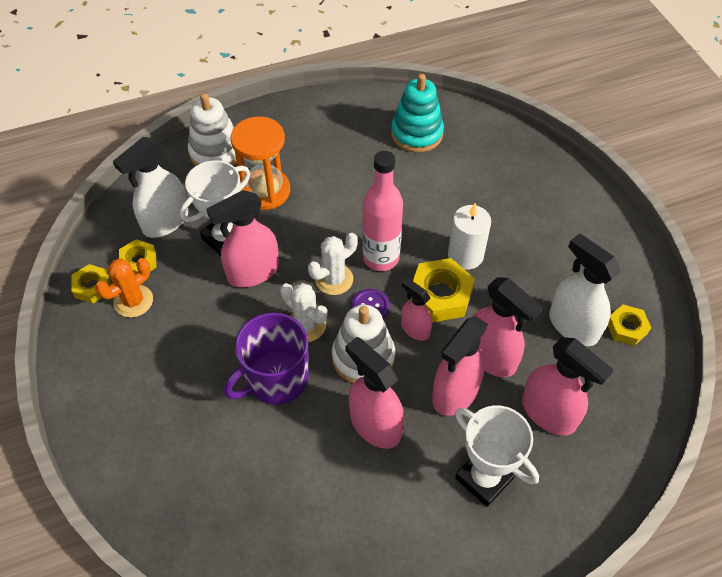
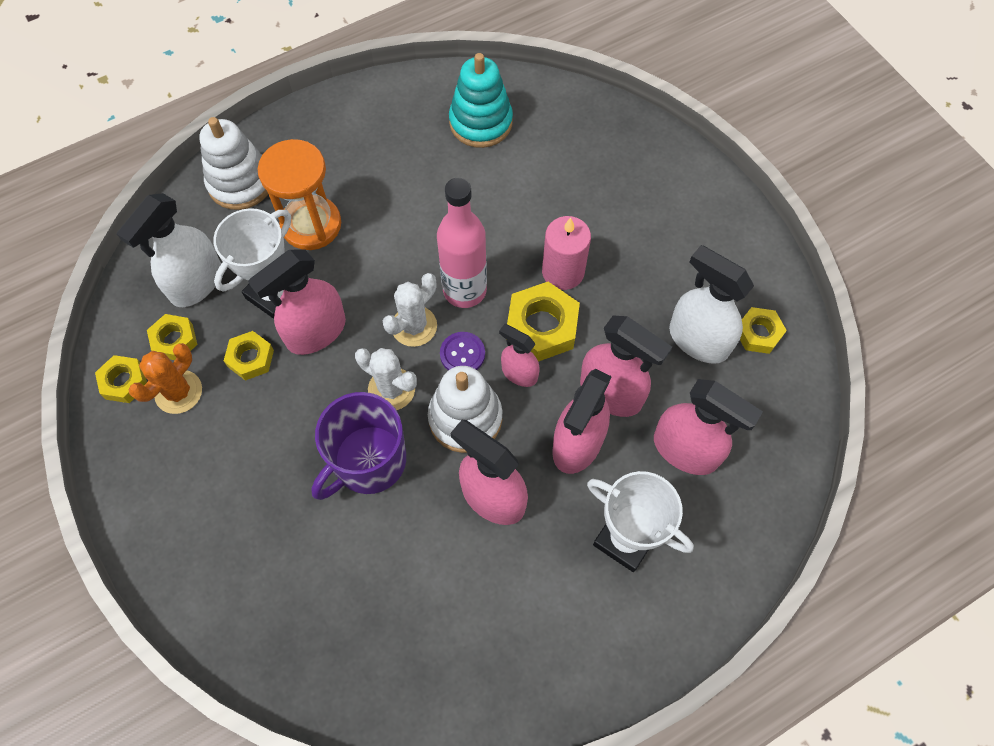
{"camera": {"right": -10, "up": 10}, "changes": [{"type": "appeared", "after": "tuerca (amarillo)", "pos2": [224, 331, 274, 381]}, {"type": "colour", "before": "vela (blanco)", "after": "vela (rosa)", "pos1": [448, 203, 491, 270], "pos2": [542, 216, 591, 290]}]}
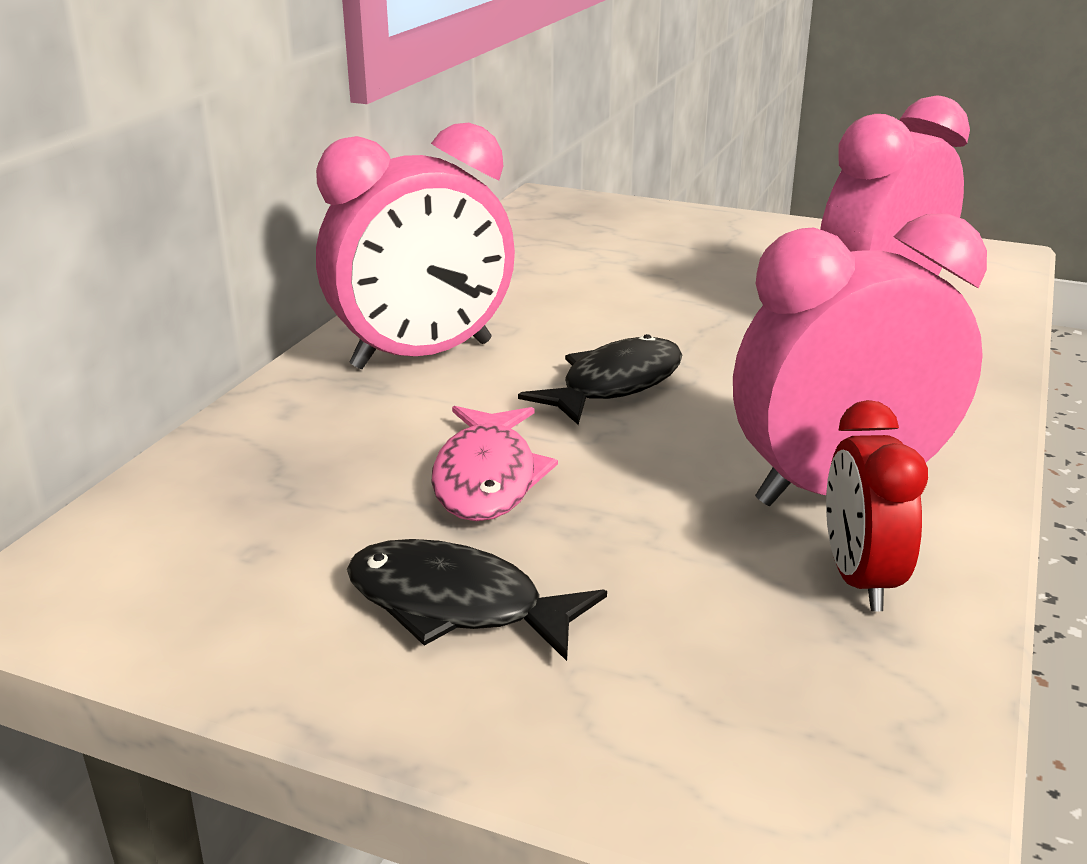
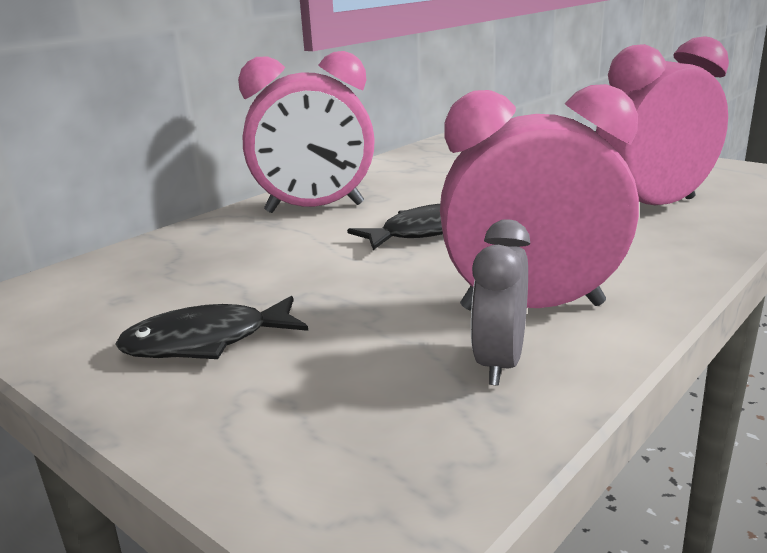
{"camera": {"right": 20, "up": -5}, "changes": [{"type": "spun", "before": "pez (negro)", "pos1": [347, 539, 607, 661], "pos2": [115, 296, 308, 359], "turn": -60}, {"type": "colour", "before": "despertador (rojo)", "after": "despertador (gris)", "pos1": [826, 400, 928, 611], "pos2": [471, 219, 530, 386]}, {"type": "missing", "before": "pez (rosa)", "pos1": [431, 406, 558, 521]}]}
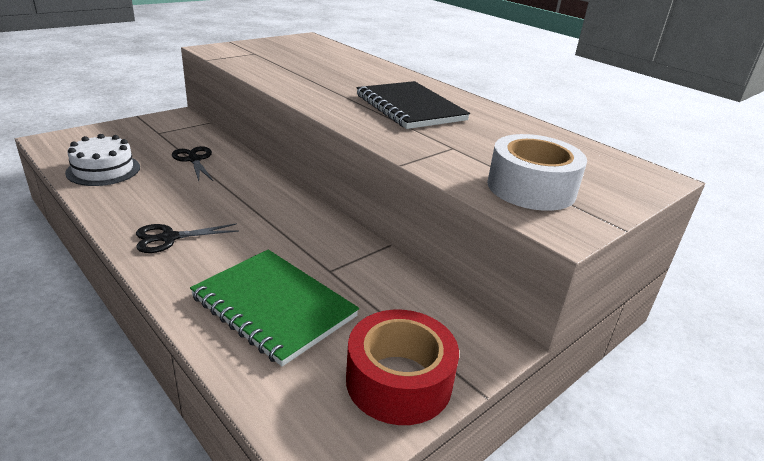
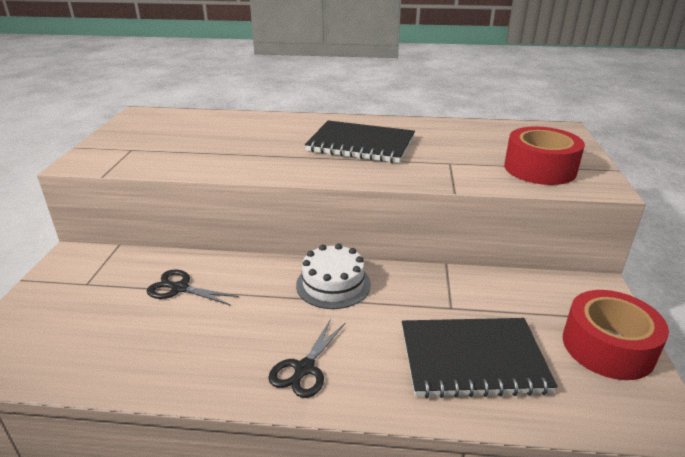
{"camera": {"right": -40, "up": 0}, "changes": [{"type": "relocated", "before": "tarta (blanco)", "pos1": [65, 134, 140, 186], "pos2": [296, 244, 371, 309]}, {"type": "colour", "before": "cuaderno (verde)", "after": "cuaderno (negro)", "pos1": [190, 250, 359, 367], "pos2": [402, 318, 557, 398]}, {"type": "colour", "before": "cinta adhesiva (blanco)", "after": "cinta adhesiva (rojo)", "pos1": [487, 134, 587, 211], "pos2": [504, 126, 585, 185]}]}
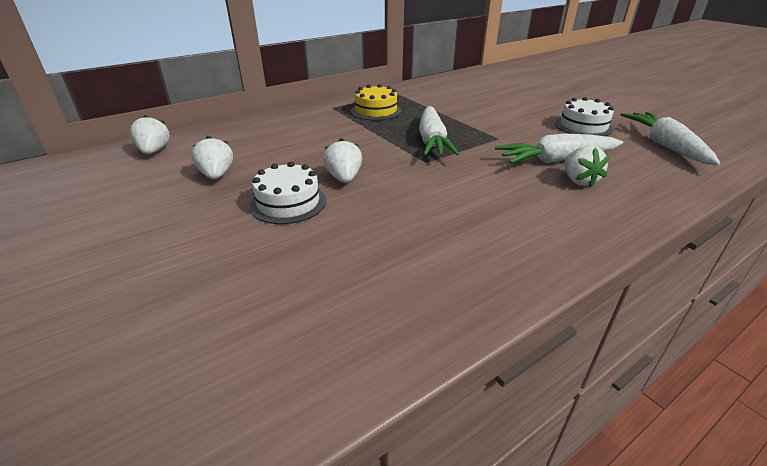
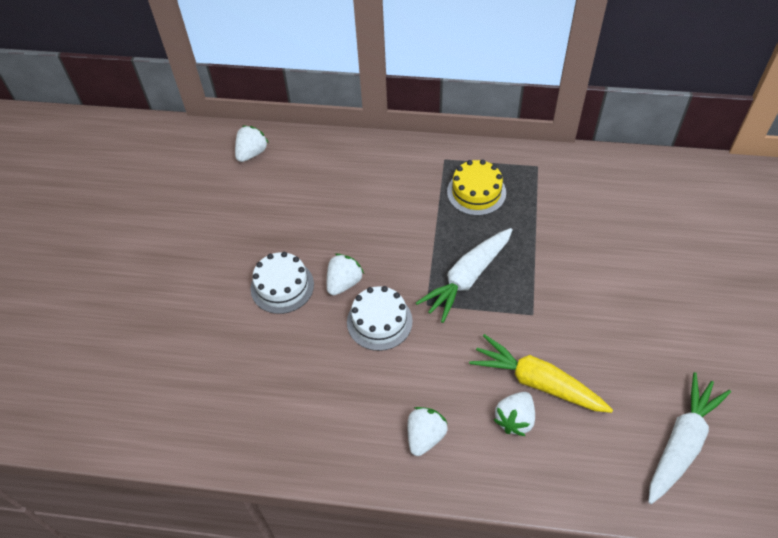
{"camera": {"right": 45, "up": 20}, "changes": [{"type": "relocated", "before": "tarta (blanco)", "pos1": [555, 97, 614, 136], "pos2": [347, 286, 413, 351]}, {"type": "relocated", "before": "fresa (blanco)", "pos1": [192, 136, 233, 180], "pos2": [408, 407, 448, 456]}, {"type": "colour", "before": "zanahoria (blanco)", "after": "zanahoria (amarillo)", "pos1": [495, 133, 623, 164], "pos2": [469, 334, 613, 413]}]}
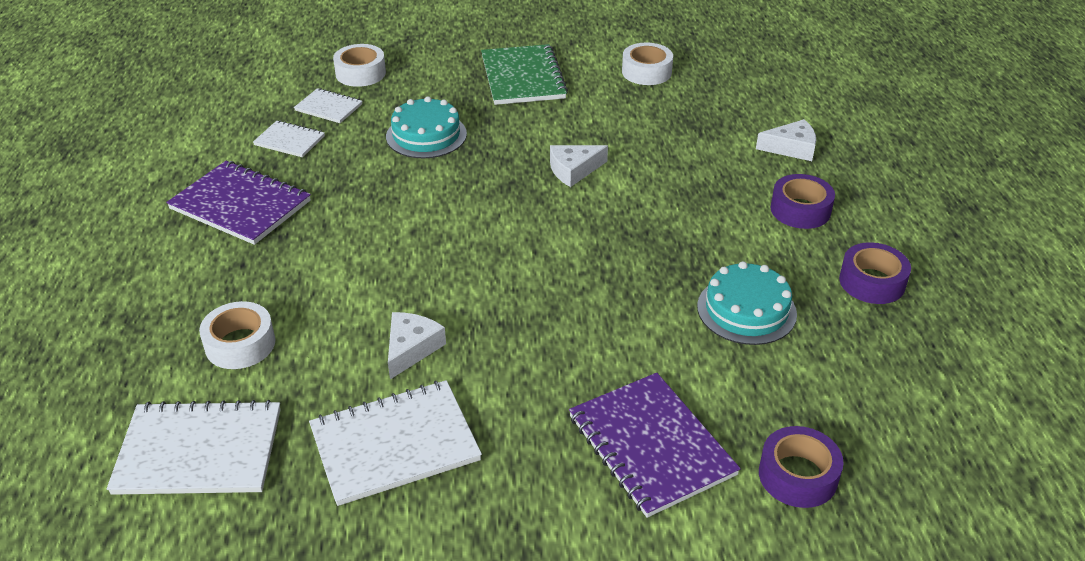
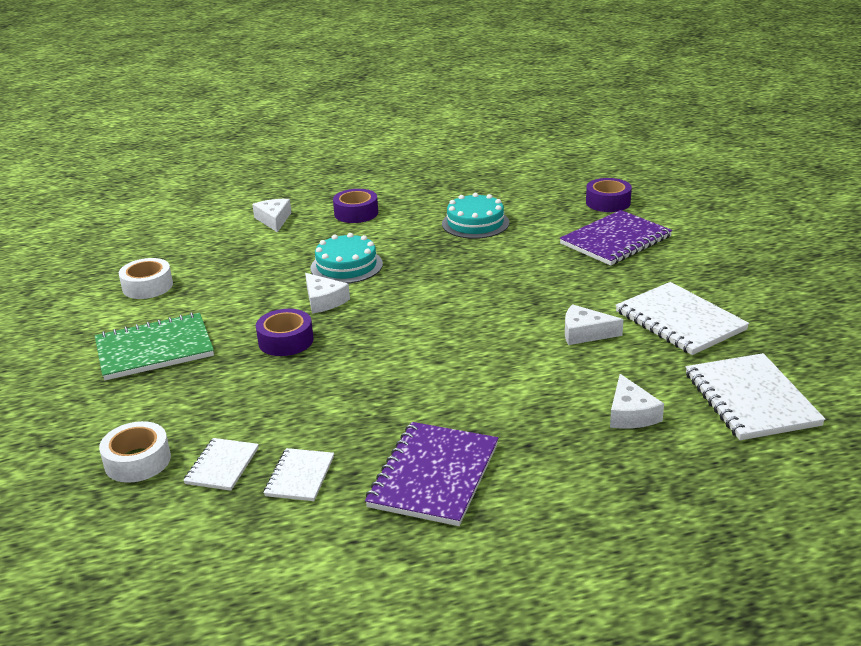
{"camera": {"right": -100, "up": -10}, "changes": [{"type": "relocated", "before": "cinta adhesiva (morado)", "pos1": [839, 242, 911, 304], "pos2": [256, 309, 314, 356]}, {"type": "relocated", "before": "tarta (turquesa)", "pos1": [386, 96, 467, 158], "pos2": [311, 233, 383, 283]}, {"type": "exchanged", "before": "cinta adhesiva (blanco)", "after": "queso (blanco)", "pos1": [199, 301, 275, 369], "pos2": [610, 374, 664, 429]}]}
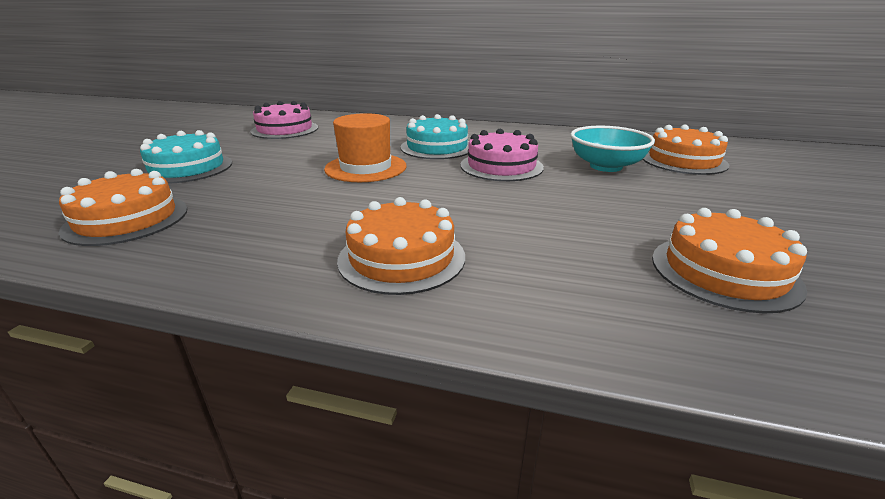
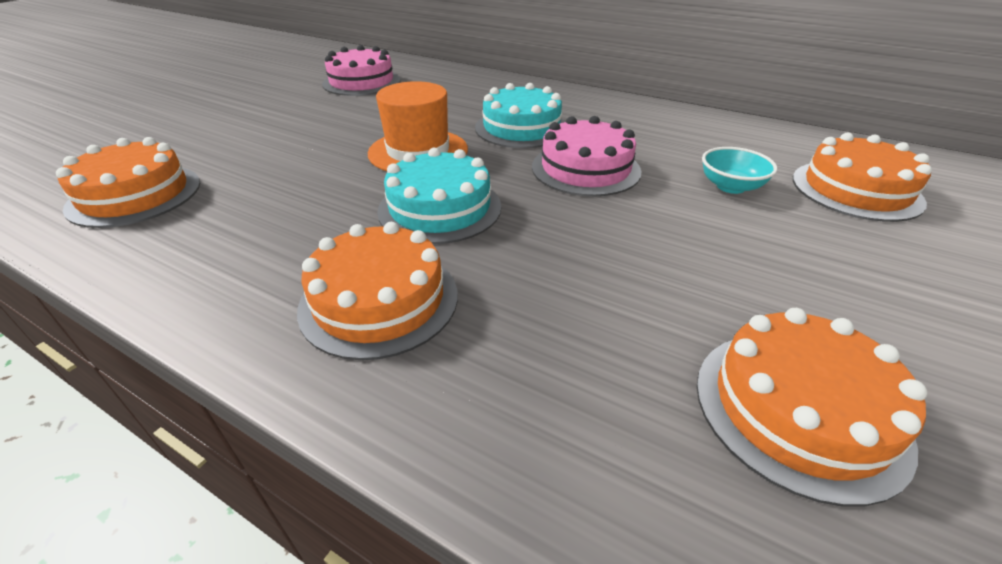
{"camera": {"right": 15, "up": 10}, "changes": [{"type": "relocated", "before": "tarta (turquesa)", "pos1": [140, 130, 232, 184], "pos2": [377, 148, 501, 244]}, {"type": "size", "before": "cuenco (turquesa)", "pos1": [570, 126, 655, 172], "pos2": [702, 147, 778, 194], "scale": 0.63}]}
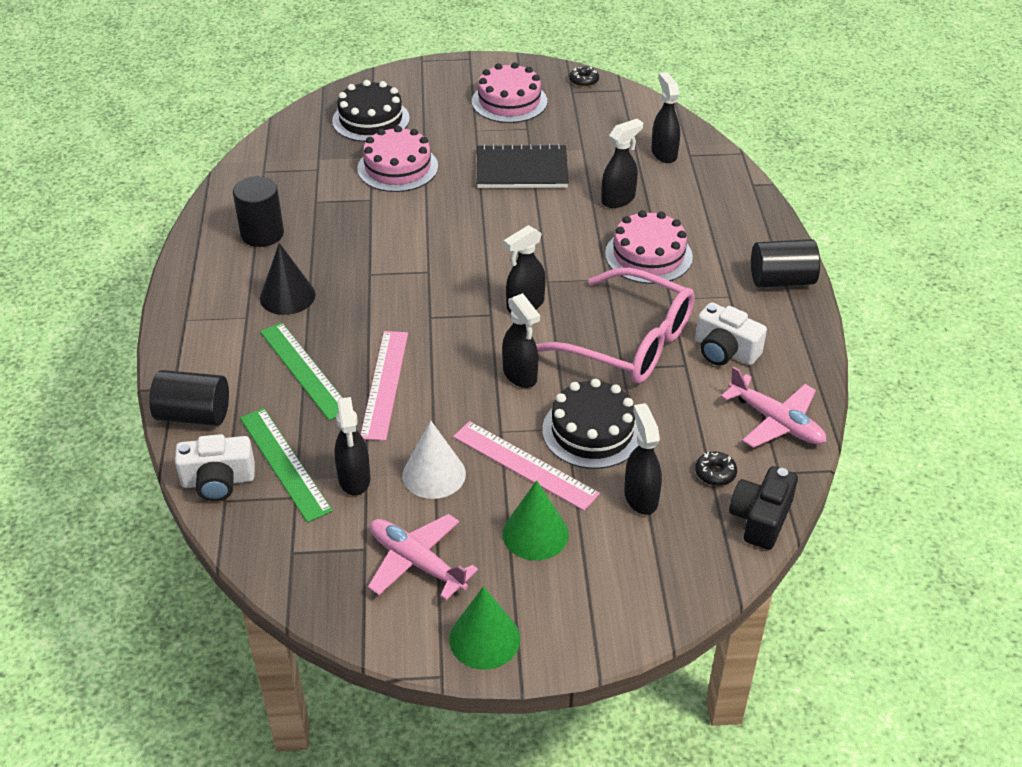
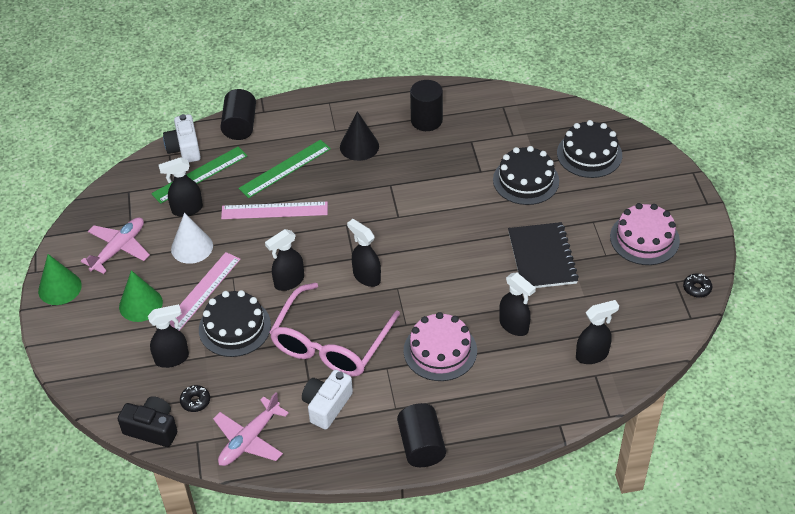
{"camera": {"right": 85, "up": 5}, "changes": [{"type": "colour", "before": "tarta (rosa)", "after": "tarta (negro)", "pos1": [357, 126, 438, 192], "pos2": [493, 146, 559, 205]}]}
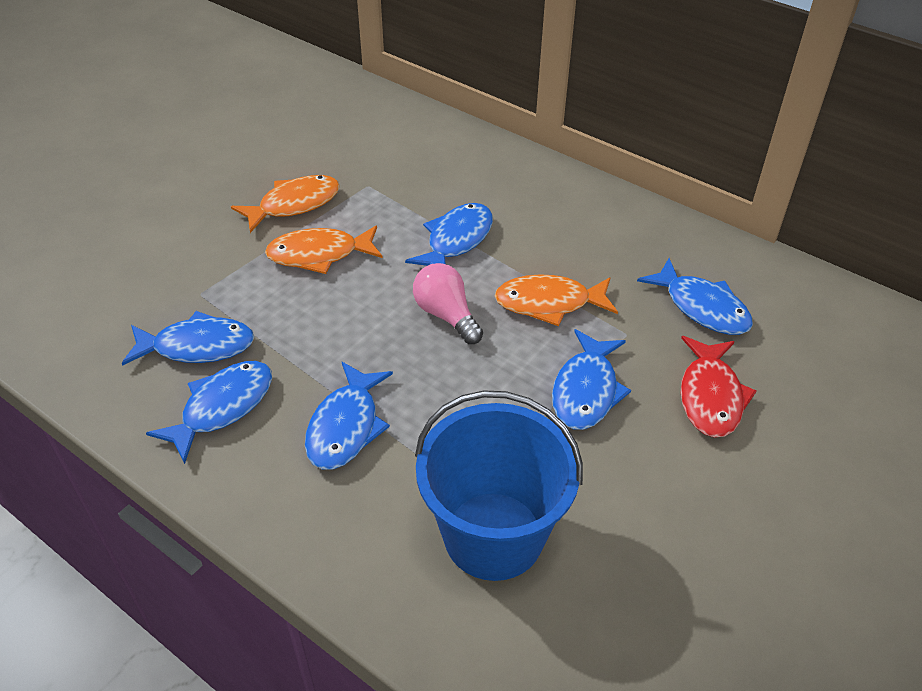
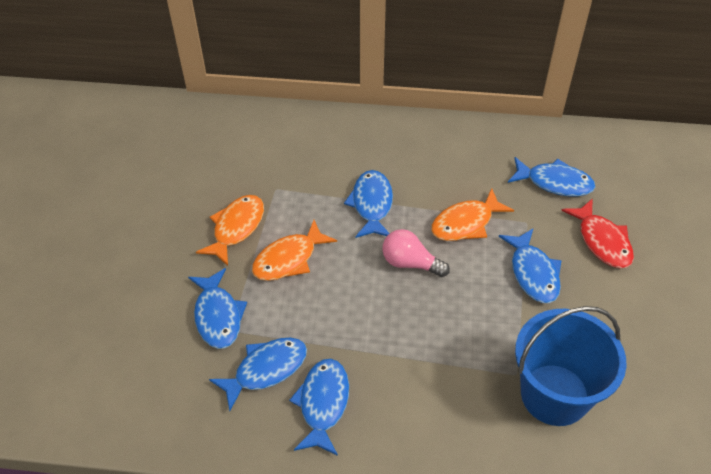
{"camera": {"right": -30, "up": 5}, "changes": [{"type": "relocated", "before": "pez (azul)", "pos1": [305, 362, 393, 470], "pos2": [188, 268, 247, 349]}]}
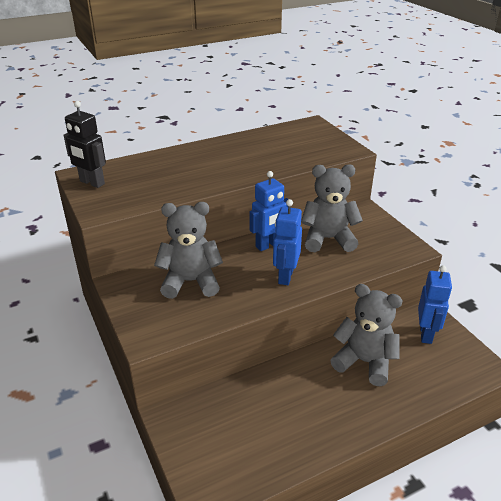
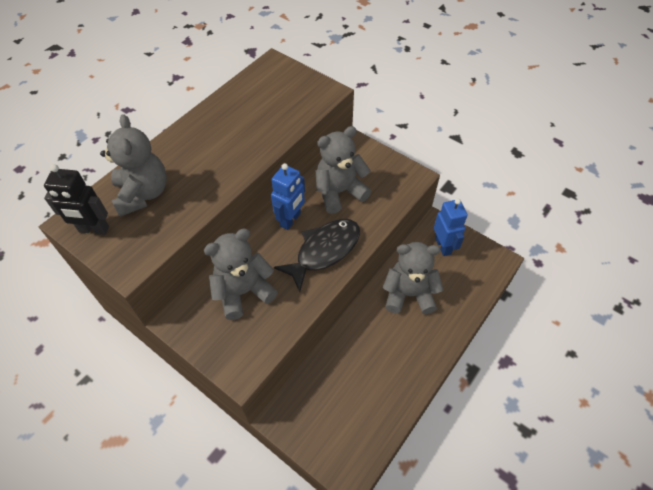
{"camera": {"right": -25, "up": 20}, "changes": [{"type": "appeared", "after": "osito (gris)", "pos2": [100, 114, 167, 217]}, {"type": "exchanged", "before": "robot (azul)", "after": "pez (negro)", "pos1": [273, 199, 302, 285], "pos2": [274, 219, 360, 292]}]}
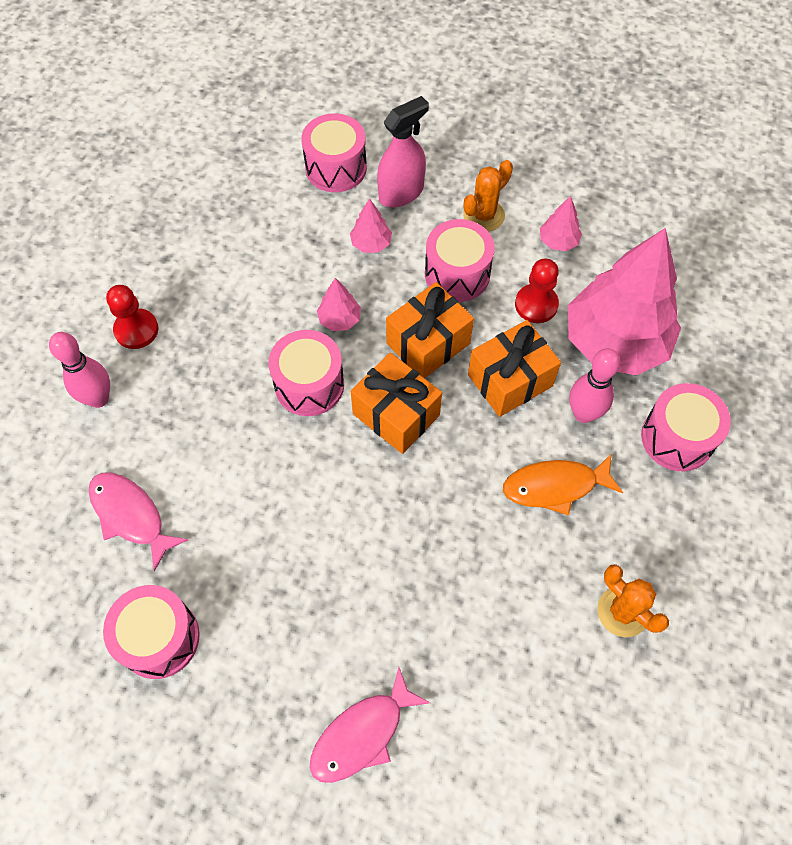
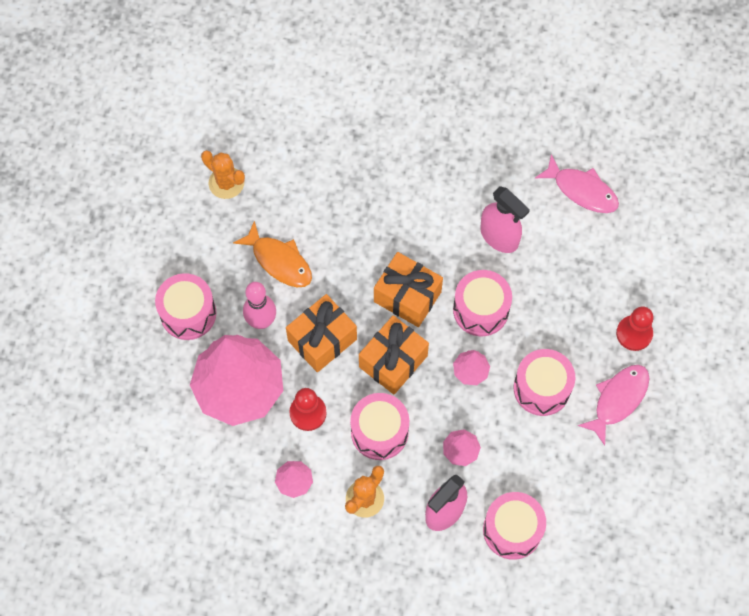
{"camera": {"right": 170, "up": 5}, "changes": [{"type": "spun", "before": "pez (naranja)", "pos1": [503, 453, 623, 516], "pos2": [233, 221, 312, 287], "turn": 60}, {"type": "appeared", "after": "pulverizador (rosa)", "pos2": [480, 186, 530, 253]}, {"type": "relocated", "before": "tambor (rosa)", "pos1": [103, 585, 200, 679], "pos2": [514, 349, 575, 416]}, {"type": "relocated", "before": "pez (rosa)", "pos1": [310, 667, 430, 783], "pos2": [578, 365, 649, 446]}, {"type": "missing", "before": "bolo (rosa)", "pos1": [49, 332, 110, 408]}]}
